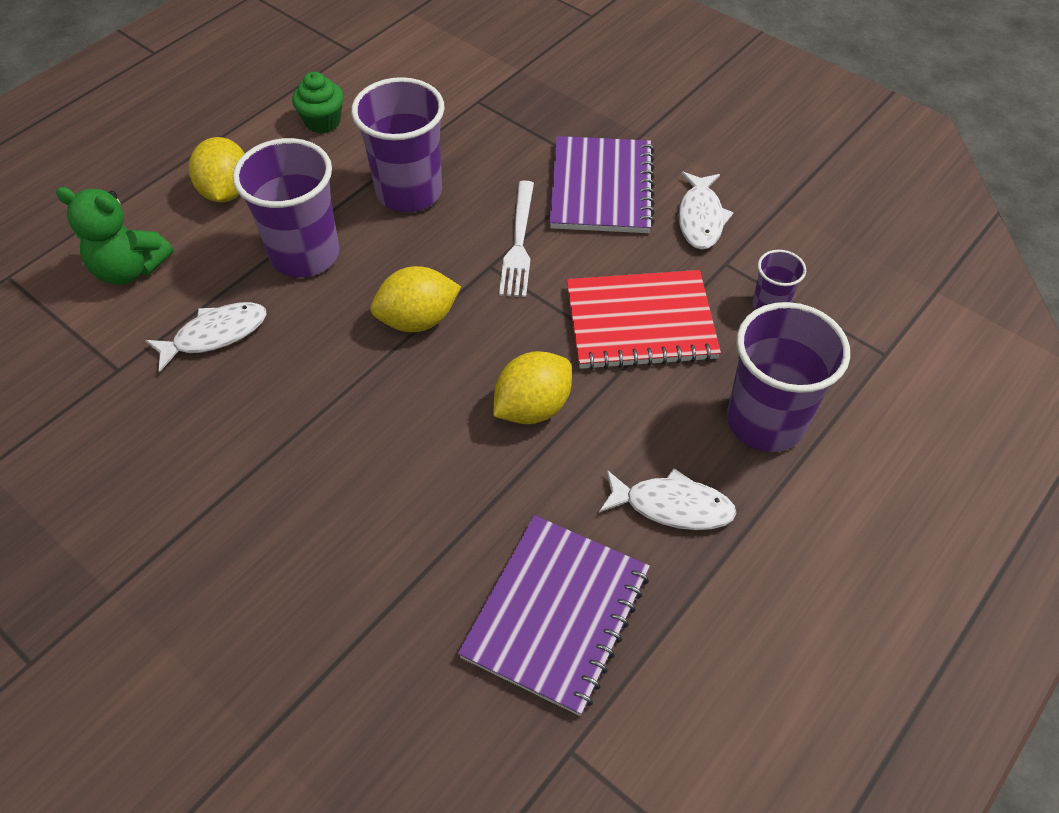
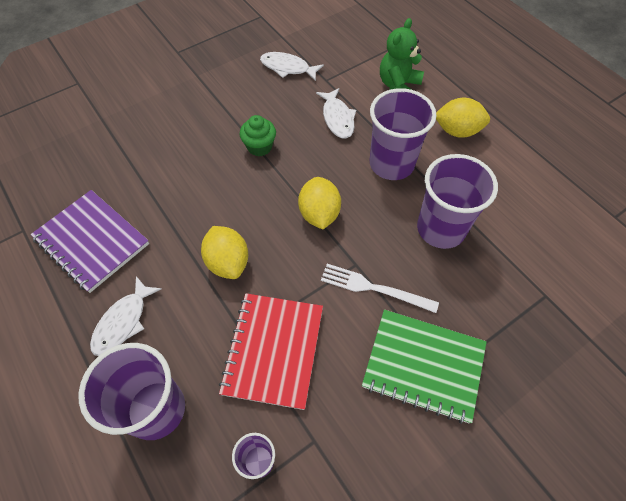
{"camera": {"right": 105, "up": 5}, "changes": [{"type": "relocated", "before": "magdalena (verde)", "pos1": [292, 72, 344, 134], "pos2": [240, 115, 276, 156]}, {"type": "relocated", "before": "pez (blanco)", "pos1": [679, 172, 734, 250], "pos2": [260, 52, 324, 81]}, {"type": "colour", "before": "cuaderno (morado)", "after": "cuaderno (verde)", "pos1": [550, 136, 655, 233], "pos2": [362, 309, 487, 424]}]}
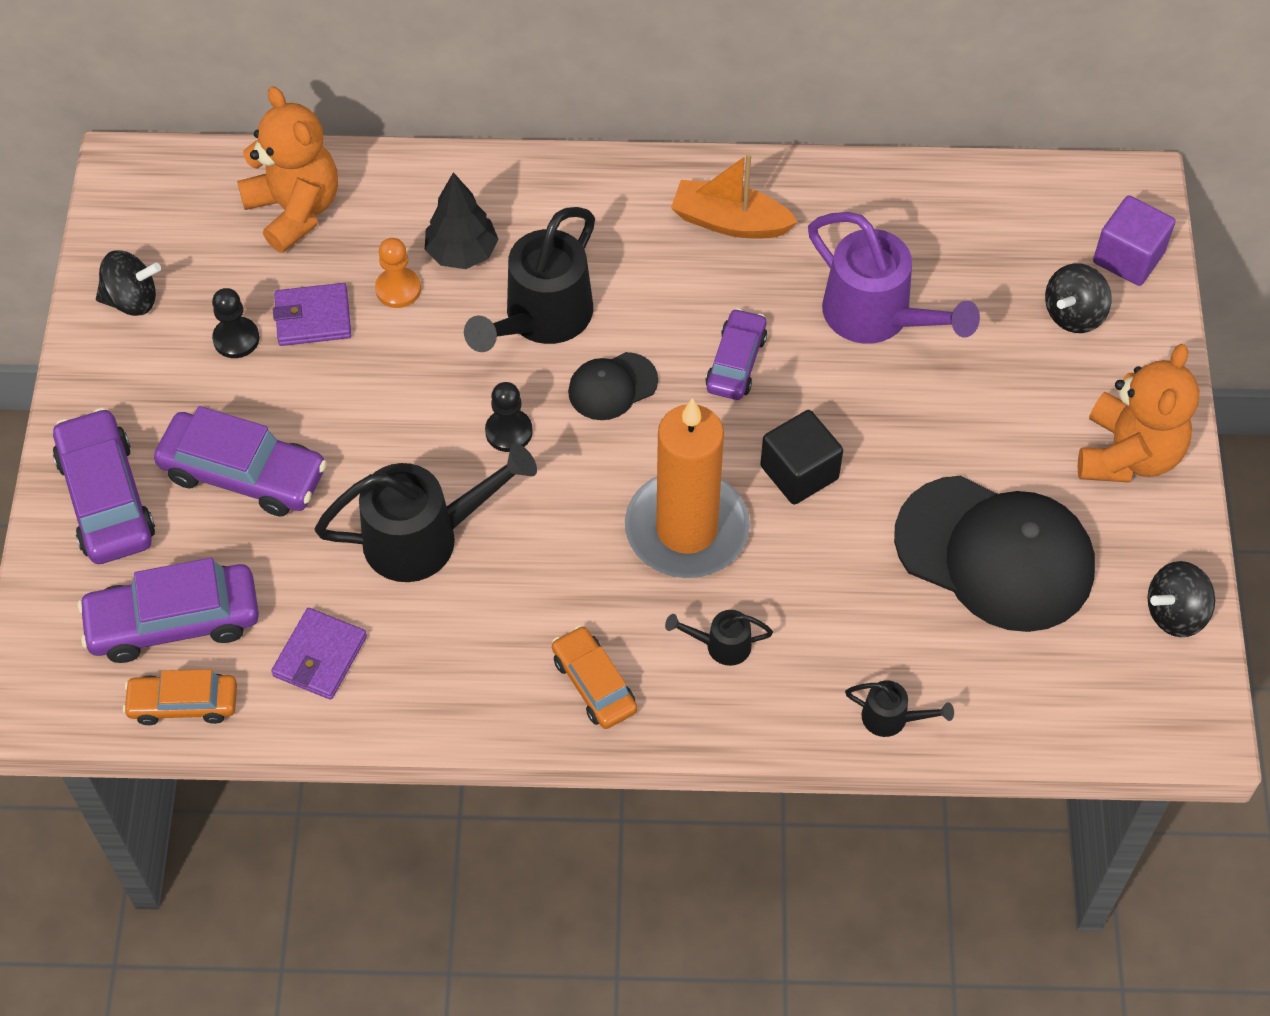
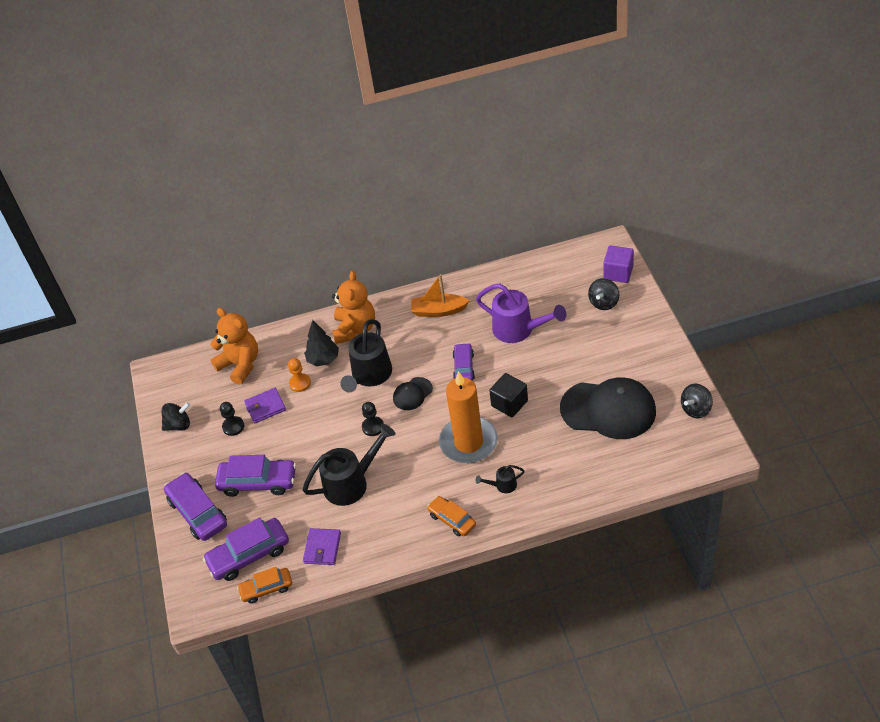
{"camera": {"right": -10, "up": -10}, "changes": [{"type": "relocated", "before": "osito (naranja)", "pos1": [1078, 344, 1200, 483], "pos2": [332, 271, 375, 344]}, {"type": "missing", "before": "regadera (negro)", "pos1": [845, 680, 954, 737]}]}
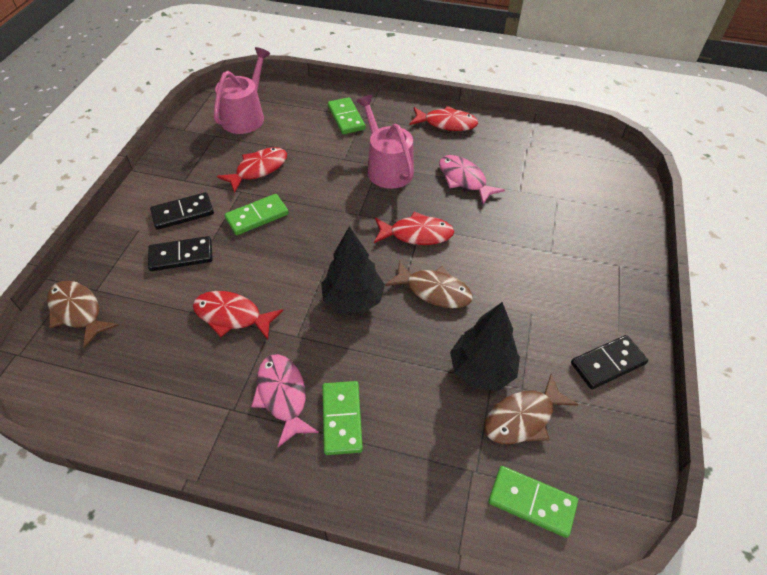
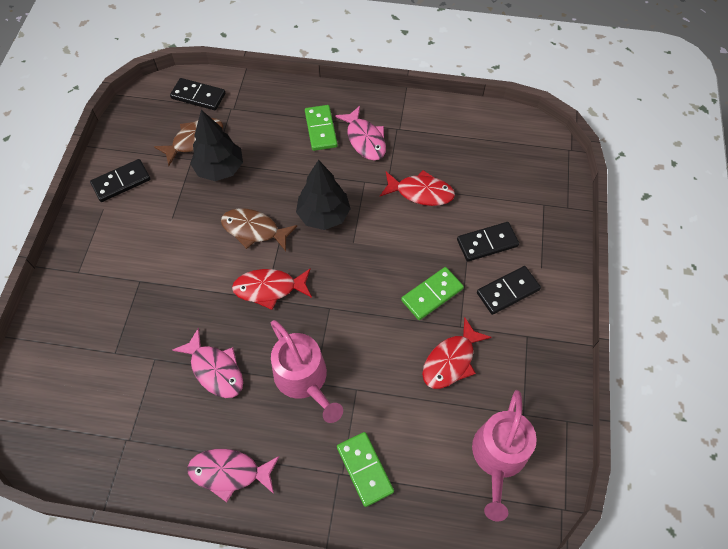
{"camera": {"right": 175, "up": 10}, "changes": [{"type": "colour", "before": "ficha de dominó (verde)", "after": "ficha de dominó (negro)", "pos1": [488, 466, 578, 538], "pos2": [170, 78, 225, 110]}, {"type": "colour", "before": "pez (rojo)", "after": "pez (rosa)", "pos1": [409, 106, 478, 131], "pos2": [187, 449, 279, 502]}, {"type": "missing", "before": "pez (marrón)", "pos1": [47, 281, 119, 349]}]}
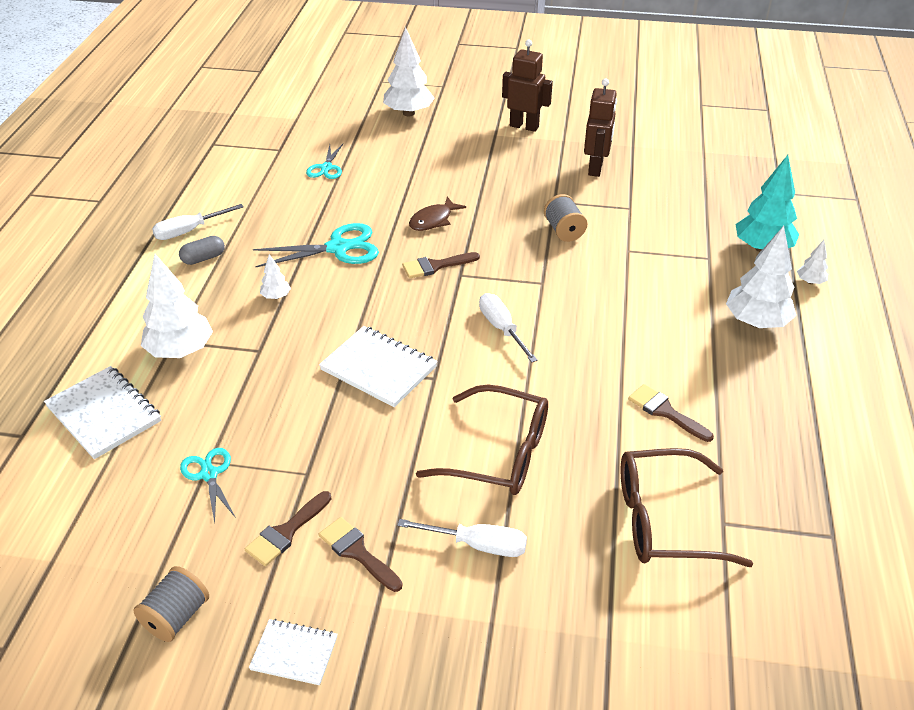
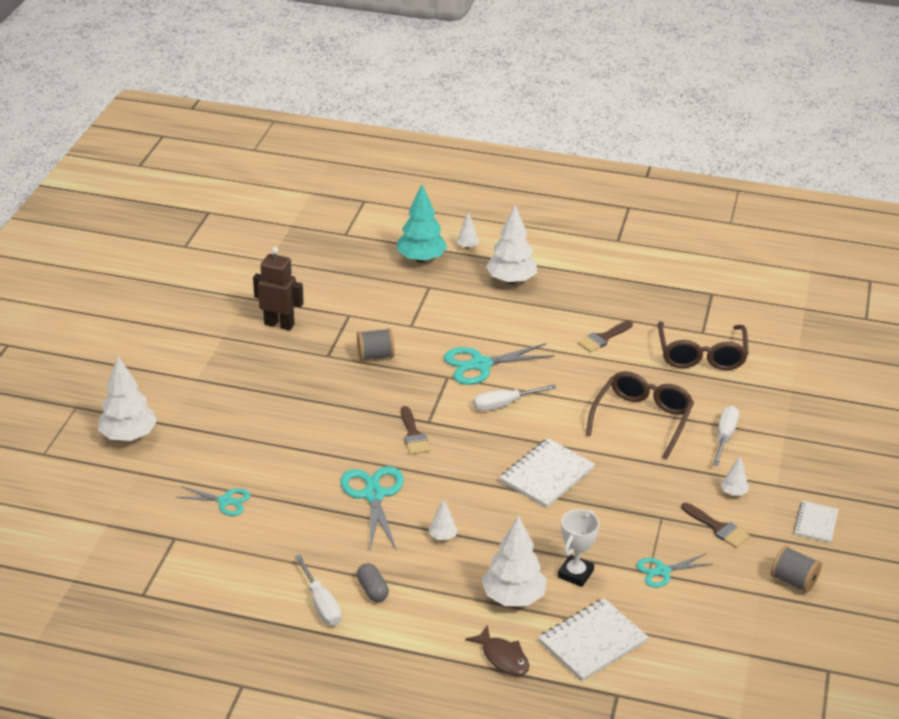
{"camera": {"right": -85, "up": -5}, "changes": [{"type": "appeared", "after": "tijeras (turquesa)", "pos2": [444, 343, 555, 385]}, {"type": "relocated", "before": "pez (marrón)", "pos1": [409, 197, 466, 231], "pos2": [465, 625, 529, 676]}, {"type": "appeared", "after": "trofeo (blanco)", "pos2": [558, 509, 599, 587]}, {"type": "exchanged", "before": "pincel (marrón)", "after": "árbol (blanco)", "pos1": [319, 517, 402, 592], "pos2": [721, 457, 749, 496]}, {"type": "missing", "before": "robot (marrón)", "pos1": [502, 39, 553, 132]}]}
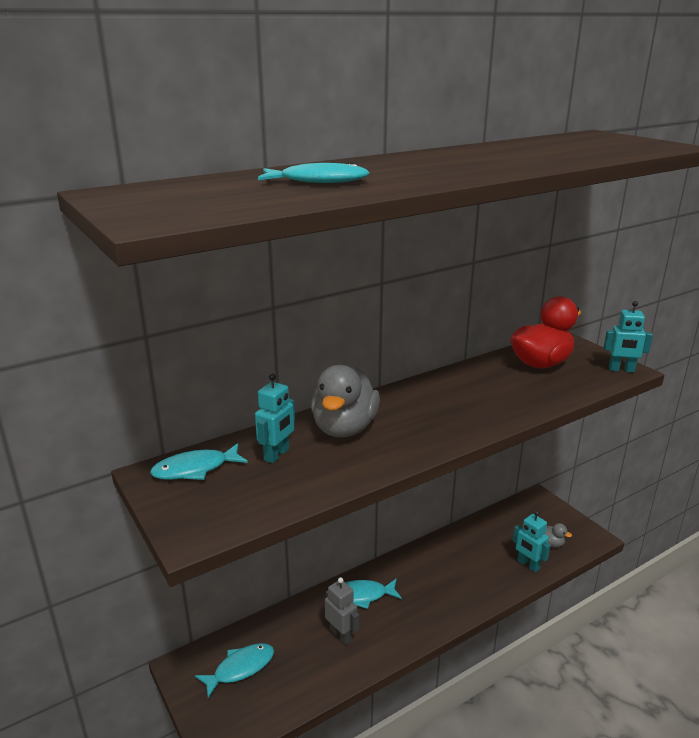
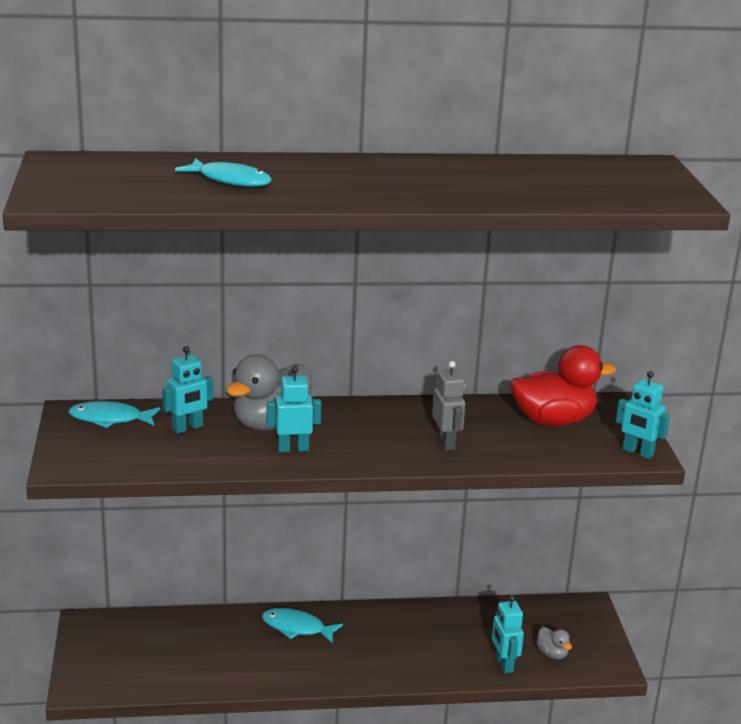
{"camera": {"right": 25, "up": 0}, "changes": [{"type": "appeared", "after": "robot (turquesa)", "pos2": [267, 366, 321, 452]}, {"type": "relocated", "before": "robot (gris)", "pos1": [325, 577, 359, 645], "pos2": [432, 361, 465, 450]}, {"type": "missing", "before": "pez (turquesa)", "pos1": [195, 643, 274, 698]}]}
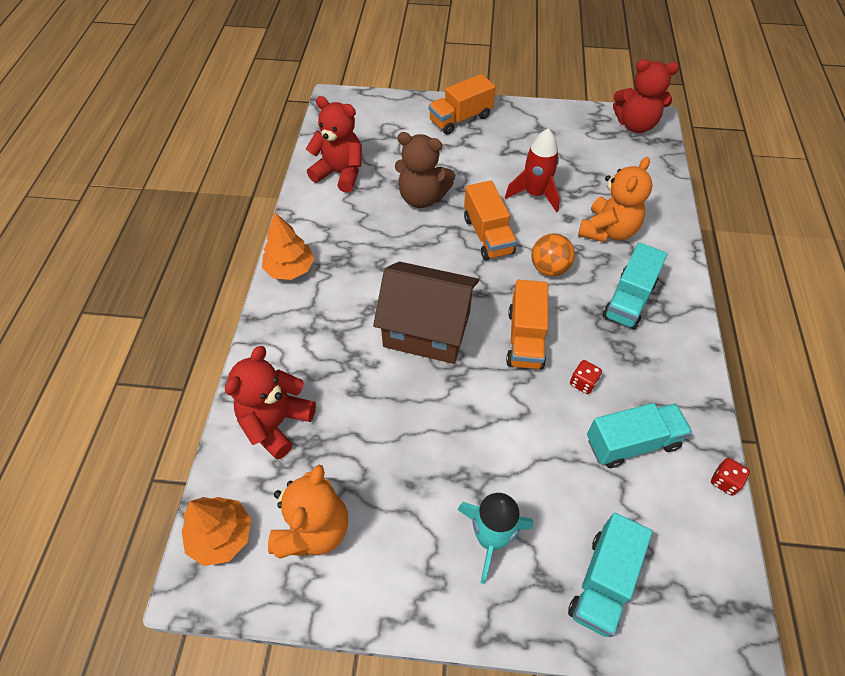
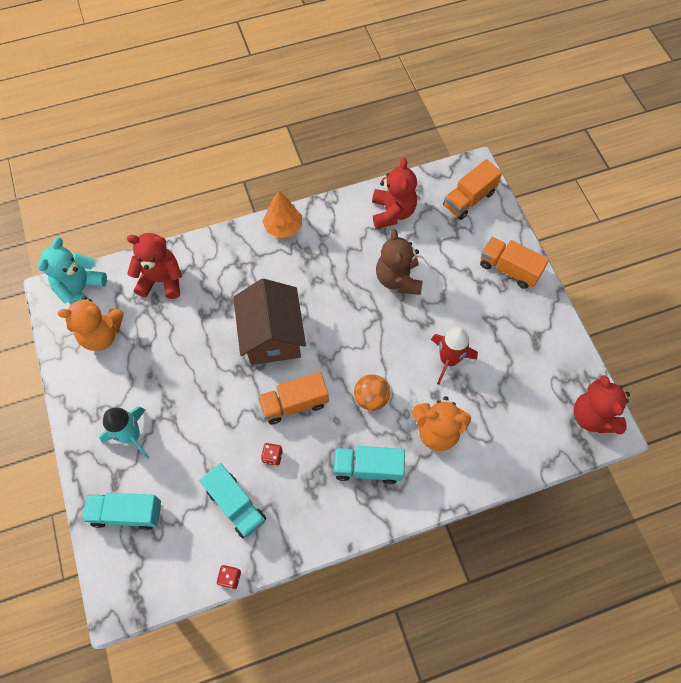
{"camera": {"right": 65, "up": 10}, "changes": [{"type": "exchanged", "before": "árbol (naranja)", "after": "osito (turquesa)", "pos1": [181, 497, 251, 566], "pos2": [38, 237, 107, 304]}, {"type": "relocated", "before": "camión (naranja)", "pos1": [464, 180, 517, 260], "pos2": [443, 159, 502, 220]}]}
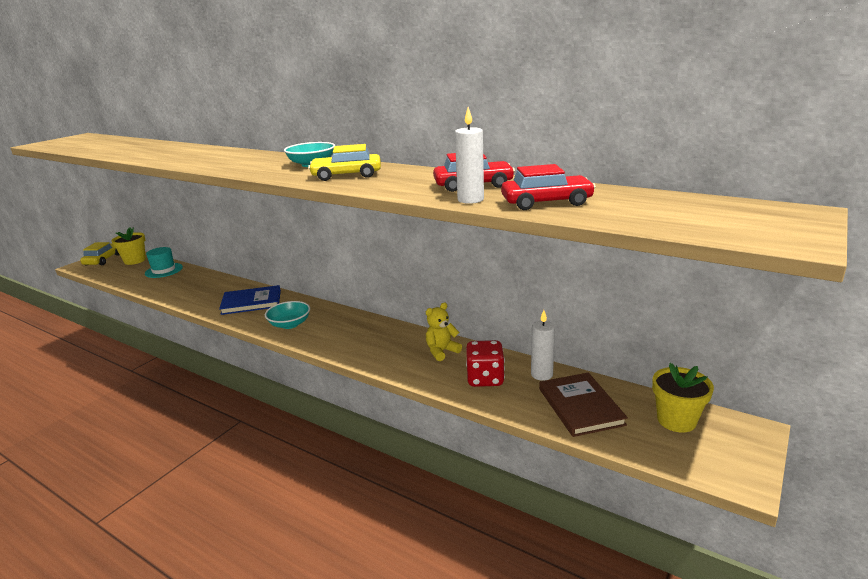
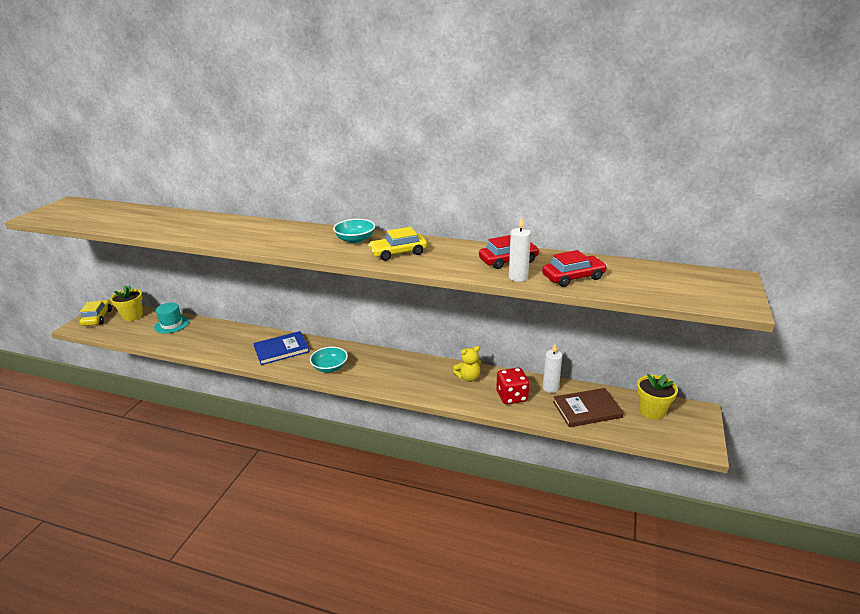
{"camera": {"right": -15, "up": 5}, "changes": [{"type": "spun", "before": "osito (amarillo)", "pos1": [426, 303, 462, 361], "pos2": [453, 346, 481, 382], "turn": -150}, {"type": "spun", "before": "libro (marrón)", "pos1": [539, 373, 628, 437], "pos2": [553, 388, 624, 427], "turn": -75}]}
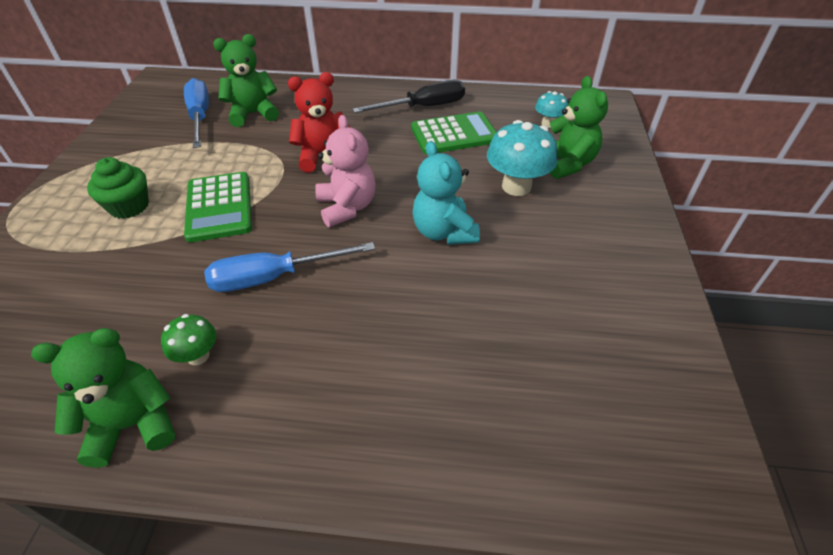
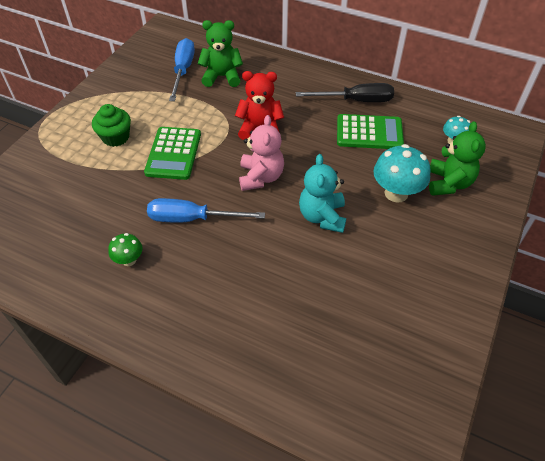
{"camera": {"right": 20, "up": 5}, "changes": [{"type": "missing", "before": "osito (verde)", "pos1": [31, 328, 175, 468]}]}
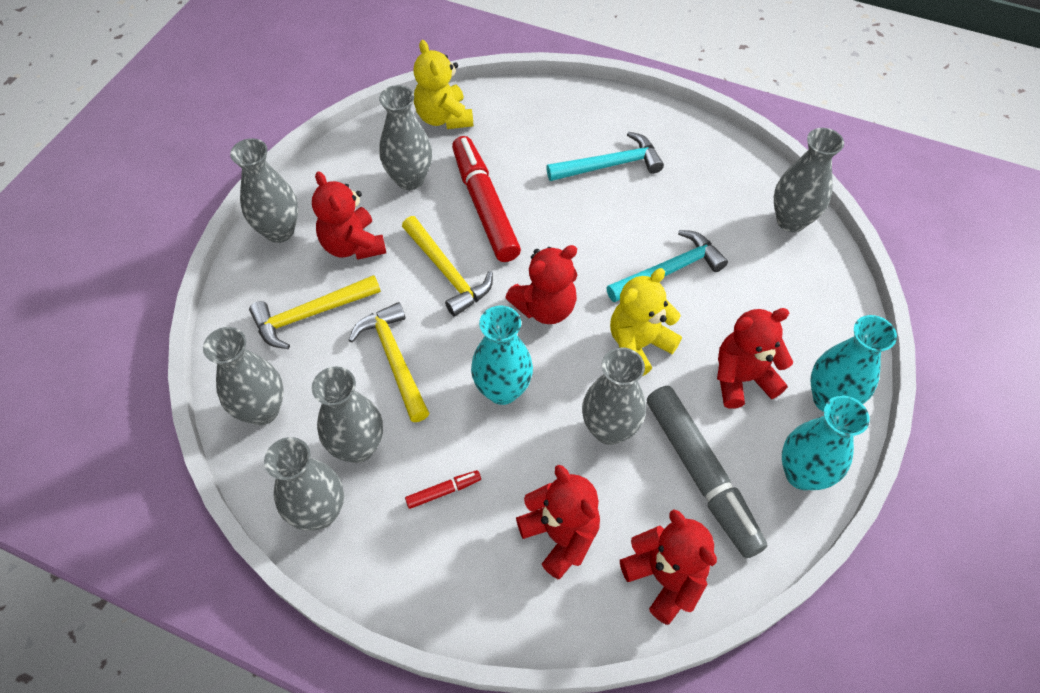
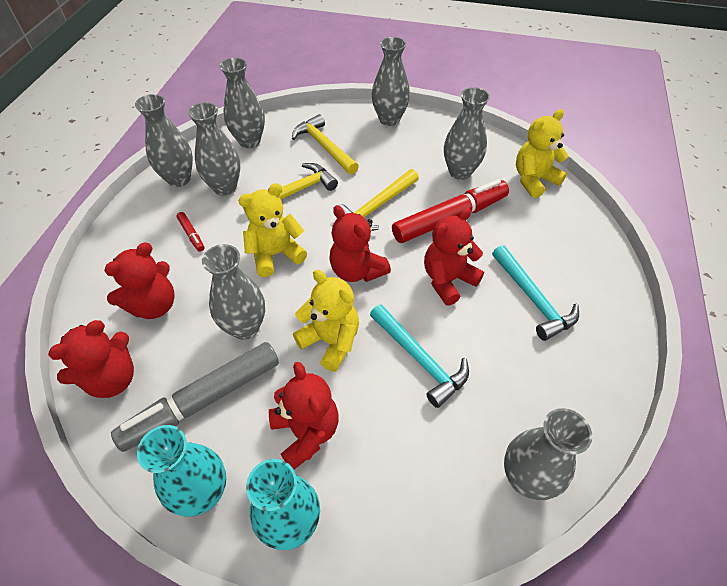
{"camera": {"right": 80, "up": -5}, "changes": [{"type": "exchanged", "before": "florero (turquesa)", "after": "osito (amarillo)", "pos1": [471, 306, 533, 405], "pos2": [239, 183, 307, 277]}, {"type": "relocated", "before": "osito (rojo)", "pos1": [312, 171, 386, 260], "pos2": [424, 208, 484, 306]}]}
